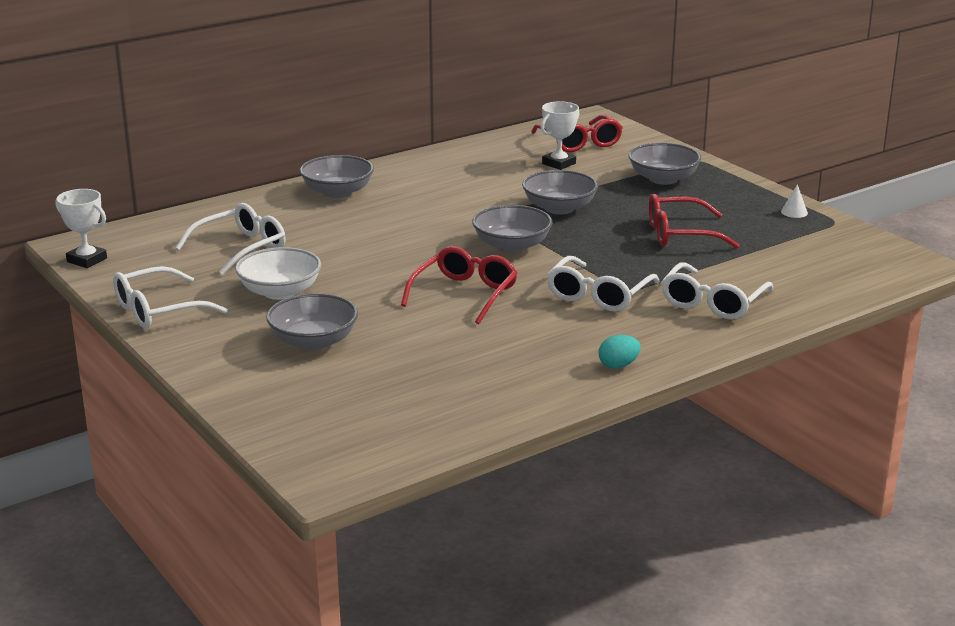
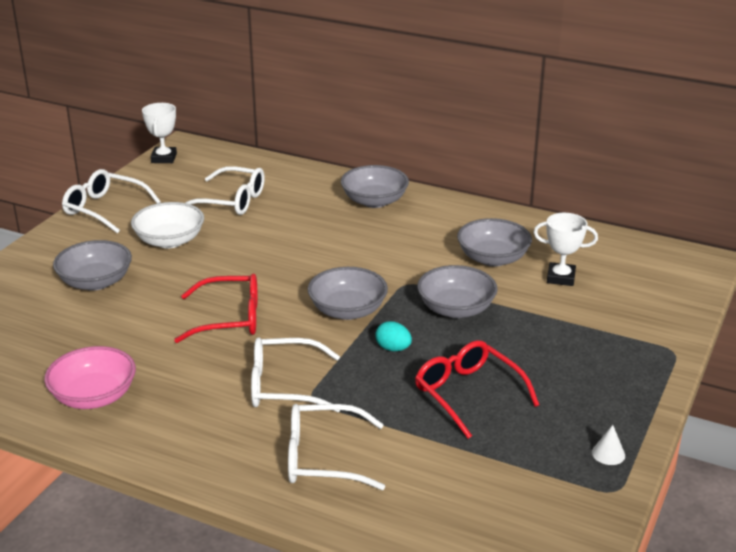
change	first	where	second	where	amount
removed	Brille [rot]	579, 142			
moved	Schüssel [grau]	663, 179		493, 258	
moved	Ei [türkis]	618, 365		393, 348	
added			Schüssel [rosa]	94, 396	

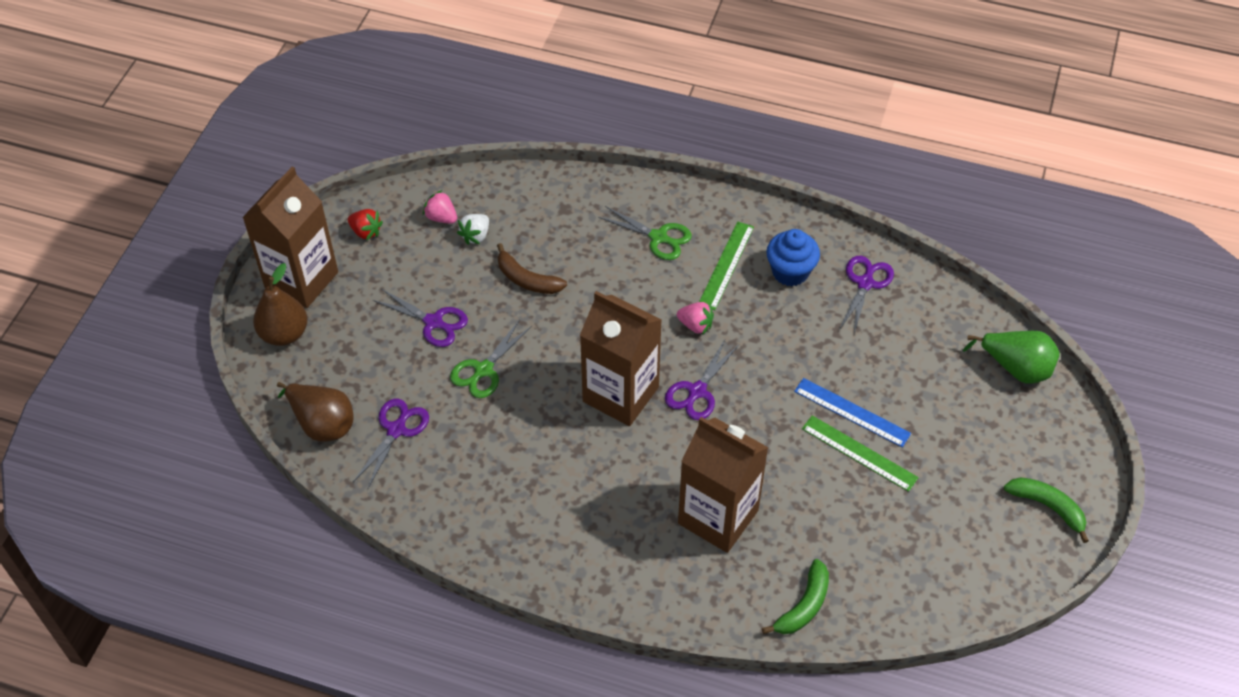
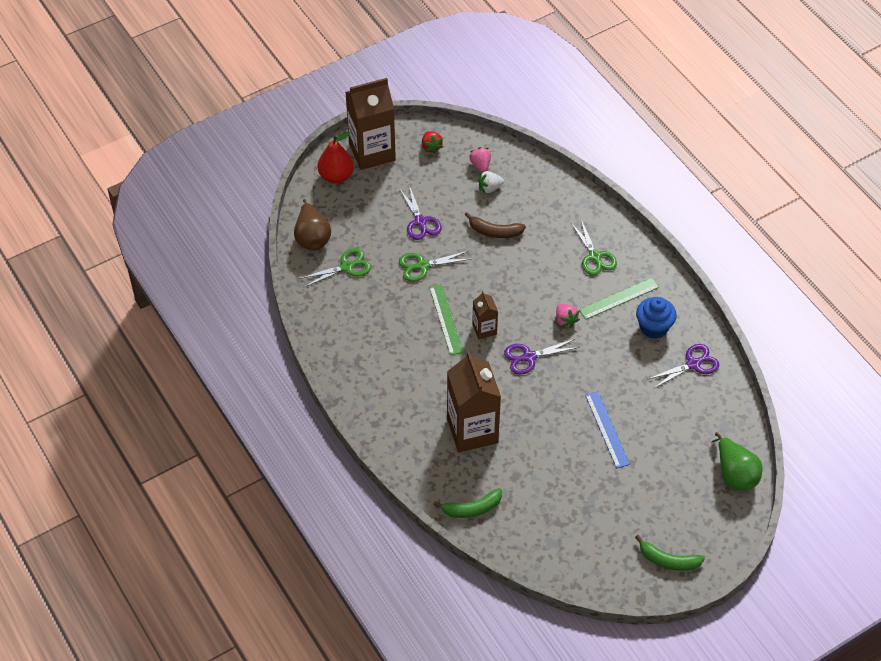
change	first	where	second	where	amount
turned	Banane [braun]	527, 279		494, 231	60 degrees counterclockwise
recoloured	Birne [braun]	284, 334	Birne [rot]	336, 176	
resized	Getränkekarton [braun]	620, 394		484, 329	x0.49
recoloured	Schere [lila]	396, 430	Schere [grün]	346, 267	
moved	Lineal [grün]	859, 453		446, 319	
turned	Banane [grün]	1047, 507		668, 560	120 degrees clockwise

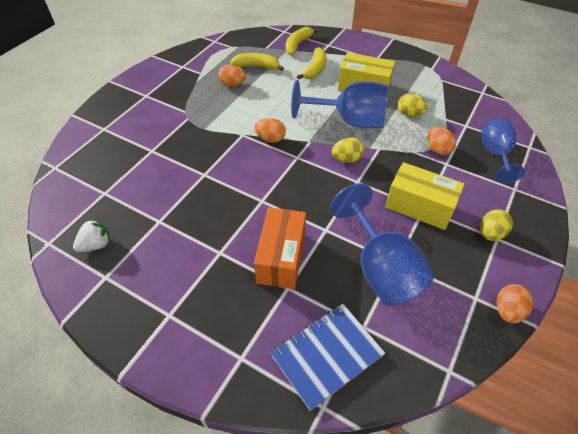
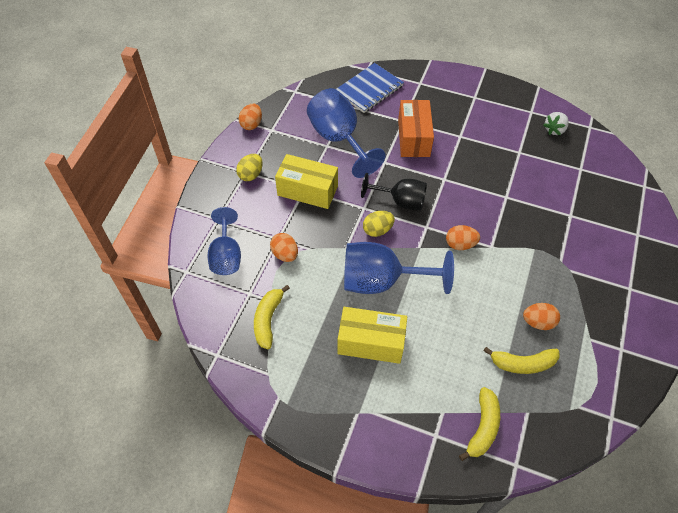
change	first	where	second	where	amount
moved	Banane [gelb]	315, 69		268, 320	
removed	Ei [gelb]	409, 114			
added			Kelch [schwarz]	400, 201	

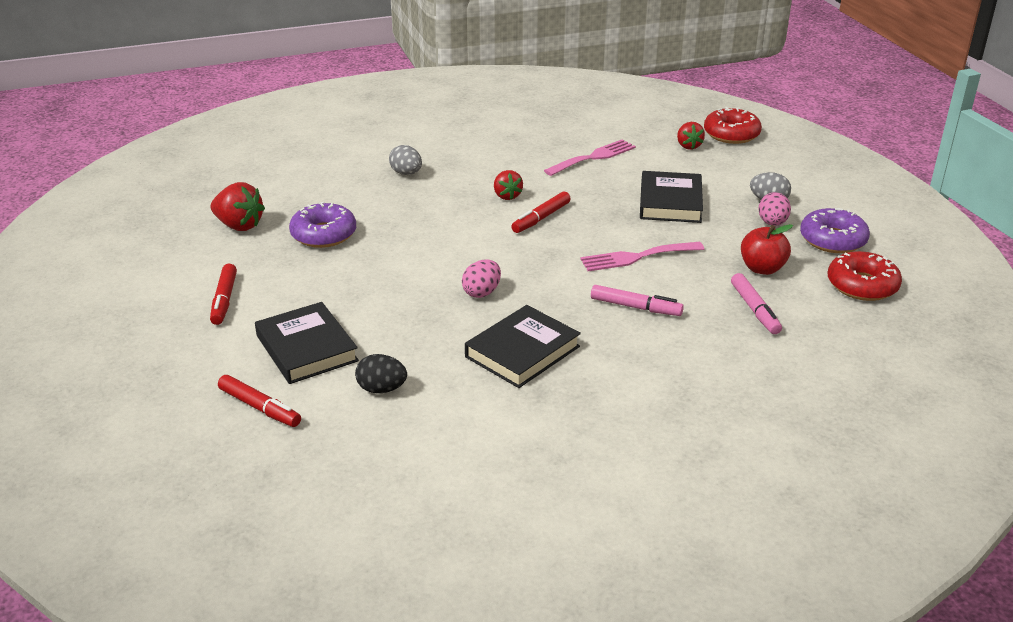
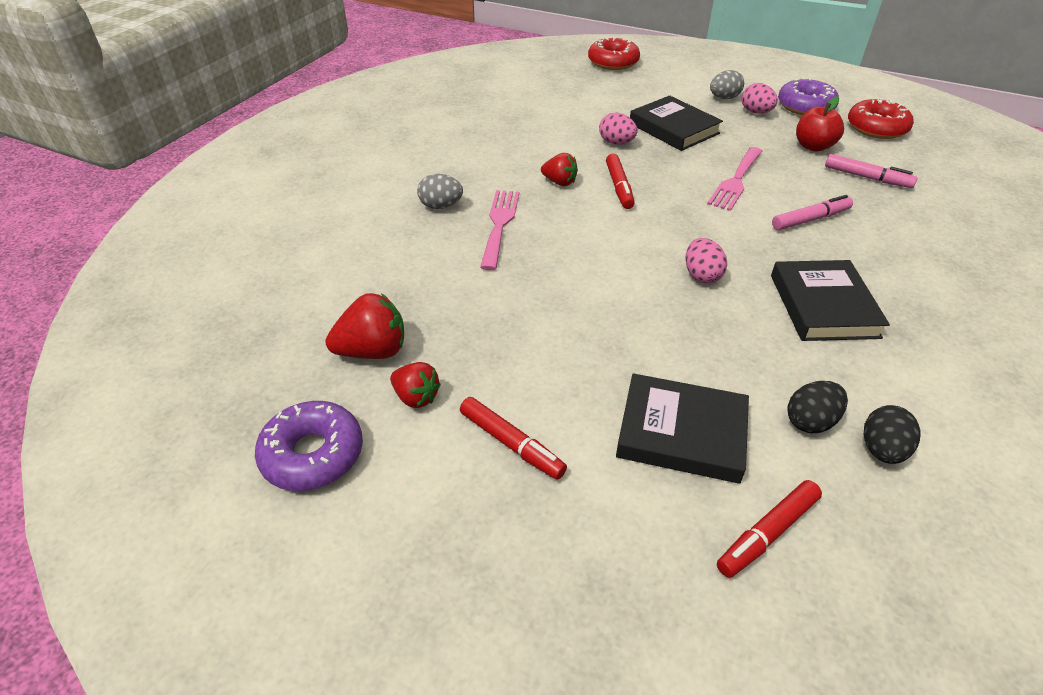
change	first	where	second	where	amount
moved	Erdbeere [rot]	688, 146		416, 397	
moved	Gabel [rosa]	593, 157		499, 224	
moved	Donut [lila]	324, 234		313, 454	
turned	Filzstift [rot]	260, 408		767, 533	150 degrees clockwise
added			Ei [rosa]	616, 143	
added			Ei [schwarz]	881, 450	

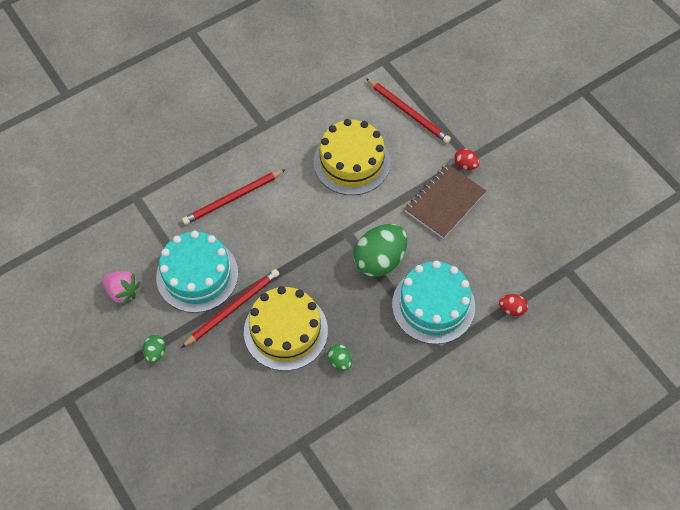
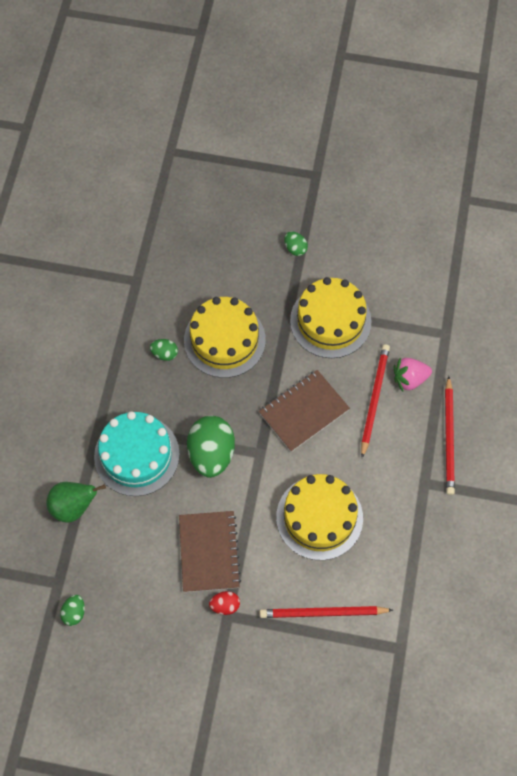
change	first	where	second	where	amount
recoloured	Kuchen [türkis]	197, 275	Kuchen [gelb]	330, 321	
moved	Bleistift [rot]	233, 308		449, 438	
moved	Erdbeere [rosa]	122, 292		409, 379	
replaced	Ei [rot]	511, 309	Birne [grün]	74, 506	
added			Notizbuch [braun]	304, 411	
added			Ei [grün]	74, 612	

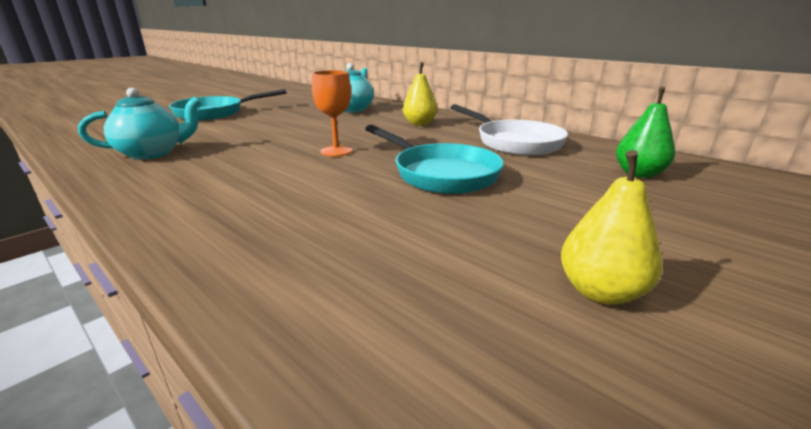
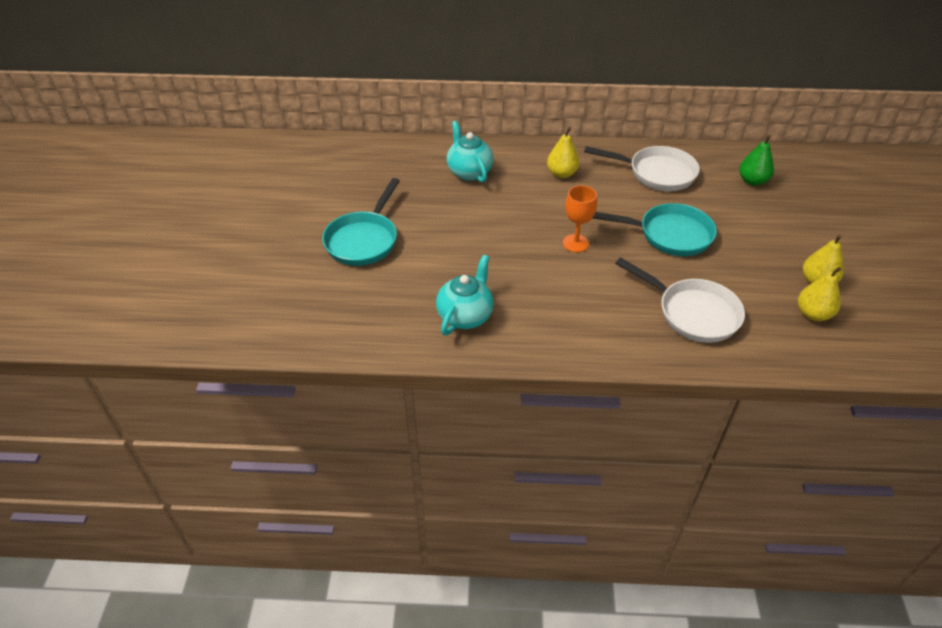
change	first	where	second	where	amount
added			Pfanne [weiß]	692, 313	
added			Birne [gelb]	813, 314	

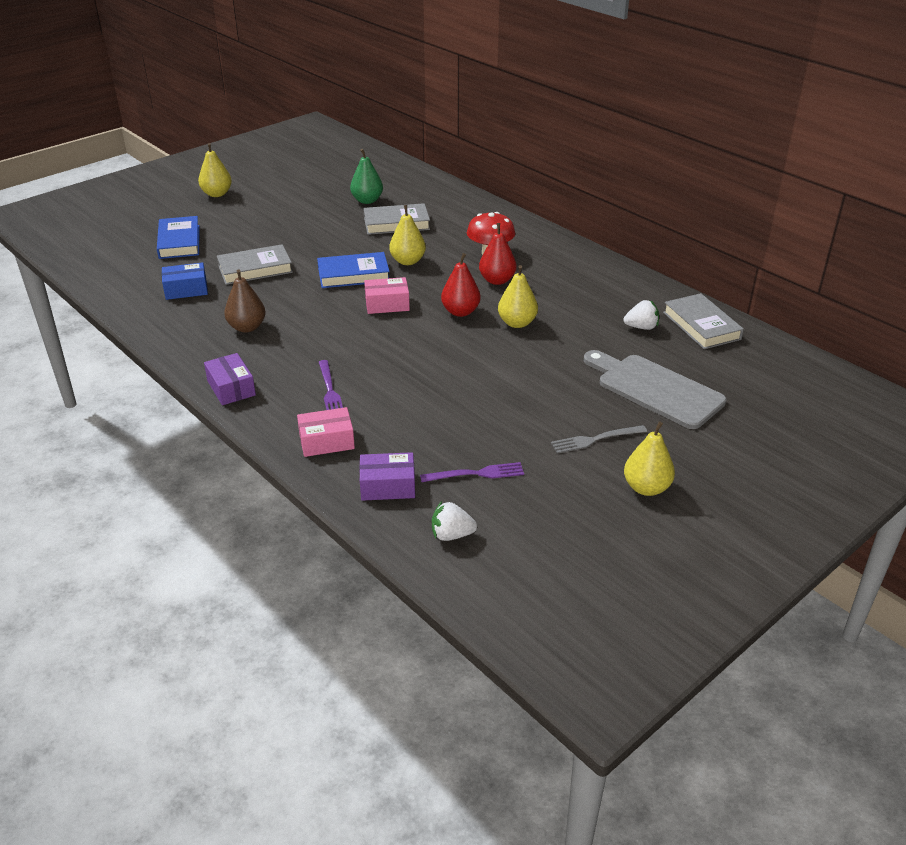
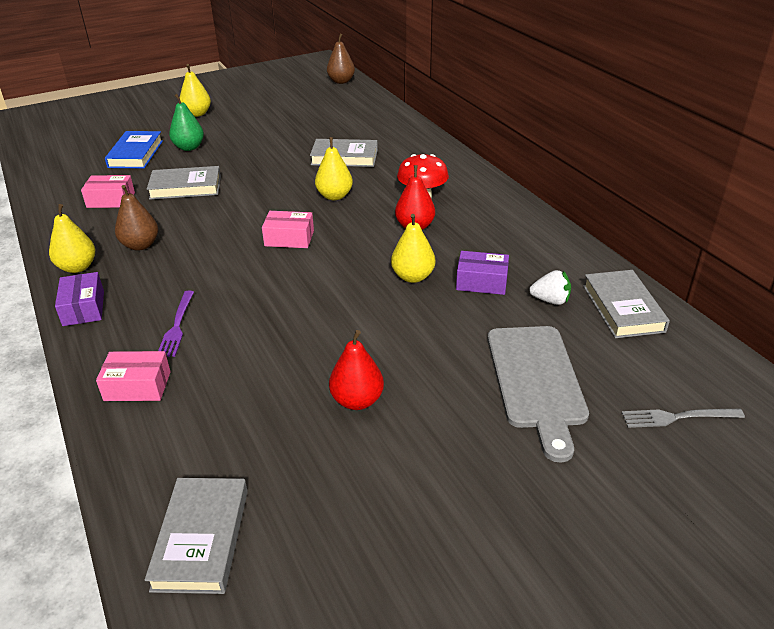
change	first	where	second	where	amount
moved	Birne [grün]	367, 200		189, 147	
removed	Buch [blau]	353, 275			
moved	Birne [rot]	460, 312		357, 400	
recoloured	Schachtel [blau]	186, 289	Schachtel [rosa]	111, 200	
turned	Schneidebrett [grau]	655, 389		536, 381	150 degrees counterclockwise
moved	Birne [gelb]	646, 488		77, 267	
moved	Gabel [grau]	594, 440		676, 417	
moved	Schachtel [lila]	388, 486		481, 282	
removed	Gabel [lila]	477, 473			
replaced	Erdbeere [weiß]	451, 535	Buch [grau]	201, 538	
added			Birne [braun]	341, 81	

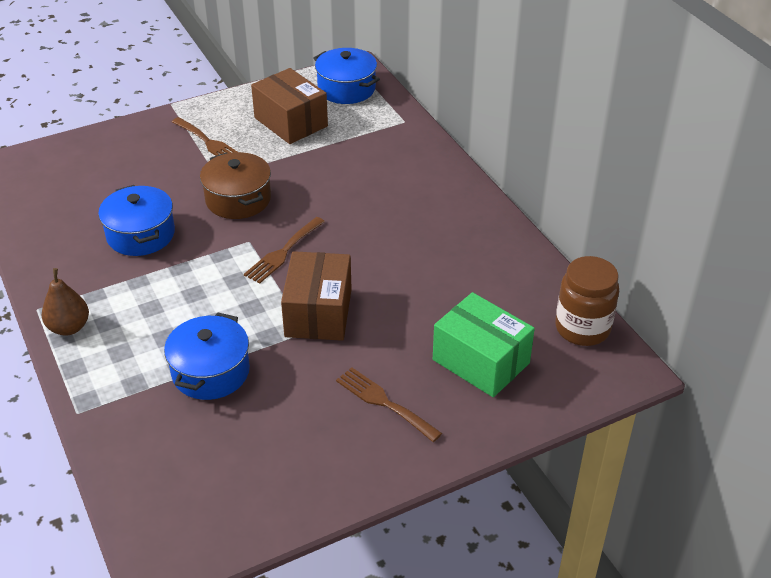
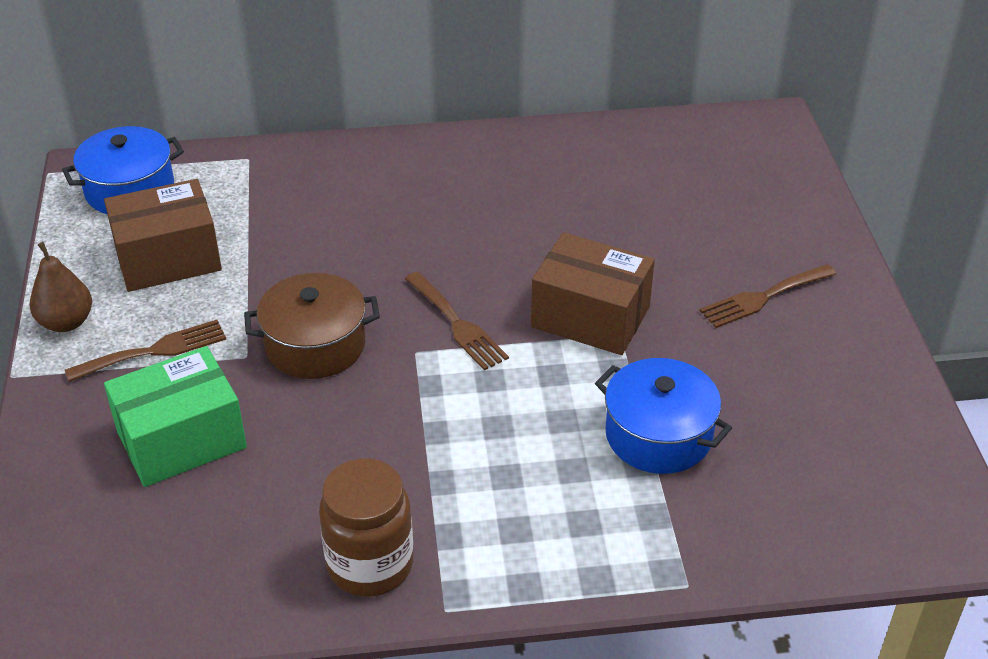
change	first	where	second	where	amount
removed	Kochtopf [blau]	141, 234			
moved	Einmachglas [braun]	582, 328		370, 565	
moved	Birne [braun]	69, 327		66, 322	
moved	Schachtel [grün]	481, 361		181, 439	

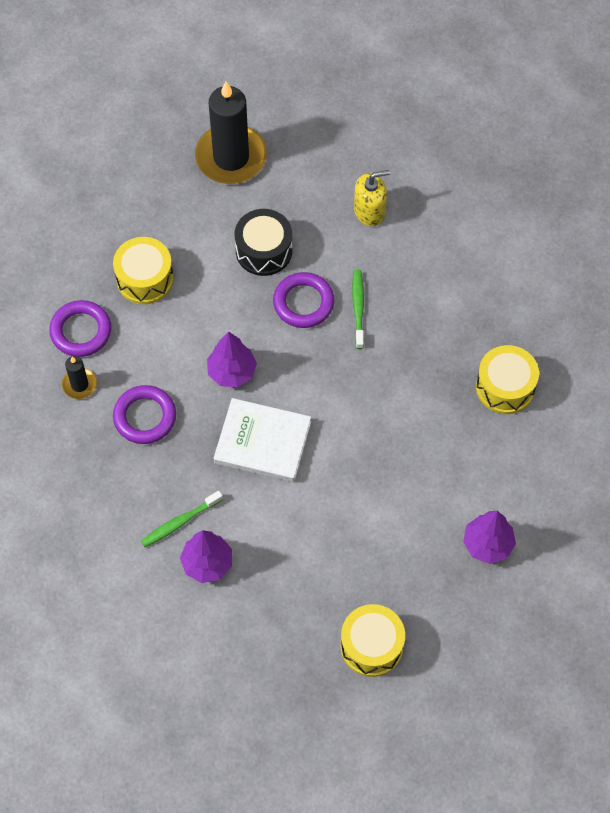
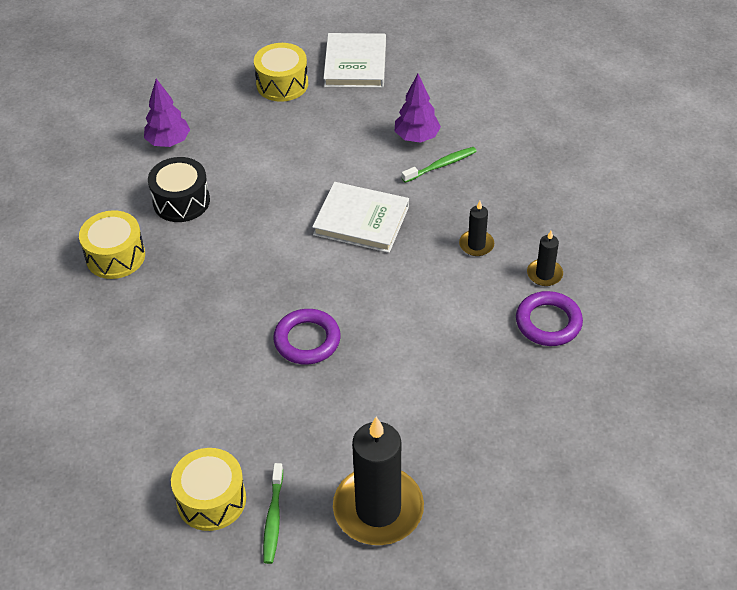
change	first	where	second	where	amount
removed	Seifenspender [gelb]	369, 211			
moved	Trommel [schwarz]	264, 251		181, 201	
moved	Trommel [gelb]	145, 279		211, 499	
moved	Zahnbürste [grün]	358, 308		273, 518	
removed	Baum [lila]	232, 372			
replaced	Ring [lila]	145, 417	Kerze [schwarz]	476, 245	
added			Buch [weiß]	355, 64	

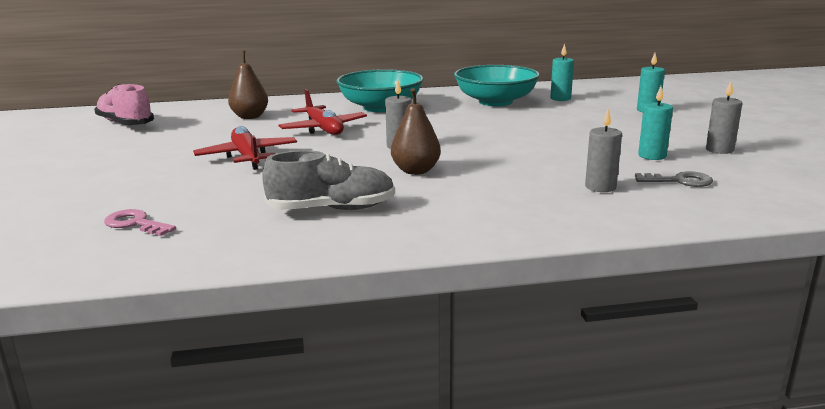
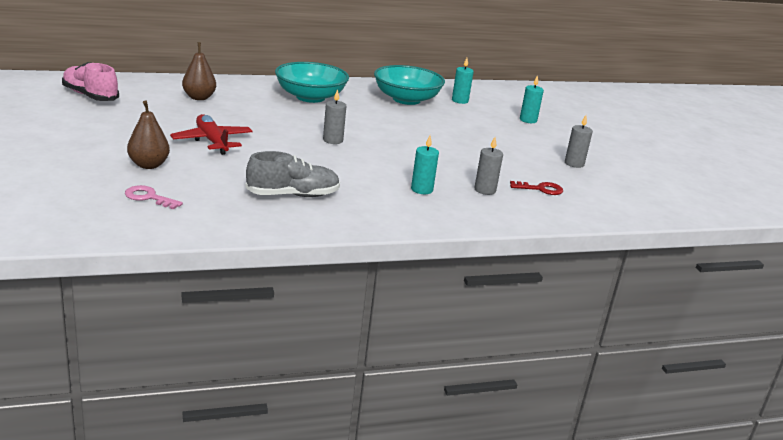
change	first	where	second	where	amount
moved	Kerze [türkis]	652, 156		422, 189	
moved	Birne [braun]	415, 171		148, 165	
removed	Flugzeug [rot]	323, 129			
recoloured	Schlüssel [grau]	680, 181	Schlüssel [rot]	541, 189	

